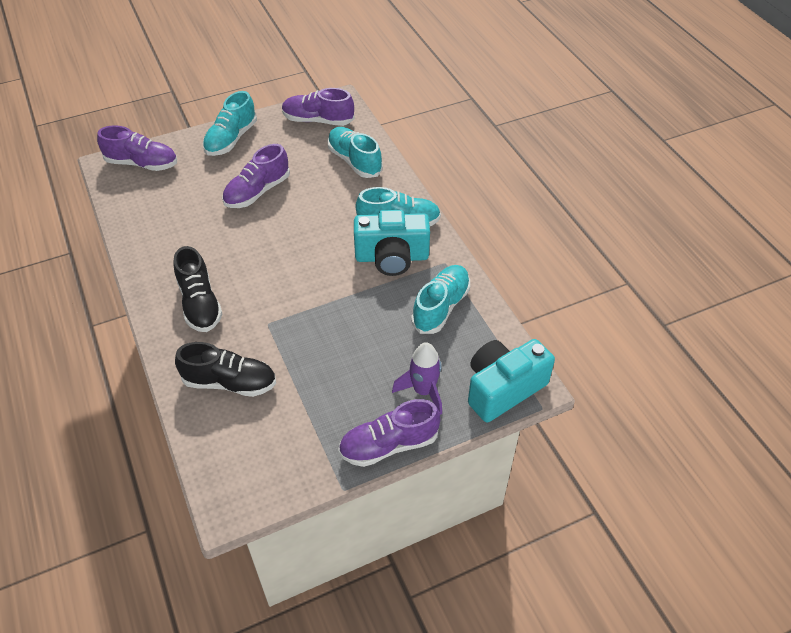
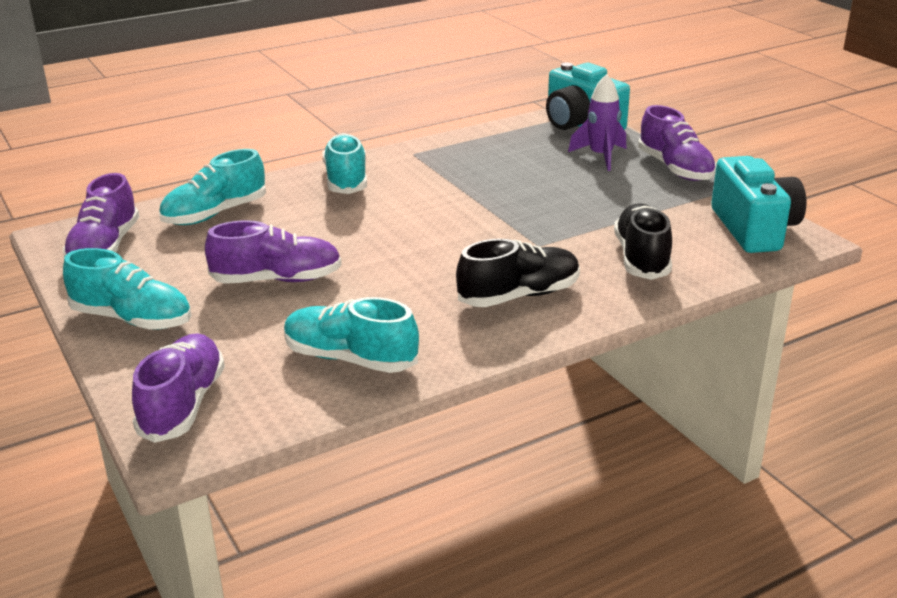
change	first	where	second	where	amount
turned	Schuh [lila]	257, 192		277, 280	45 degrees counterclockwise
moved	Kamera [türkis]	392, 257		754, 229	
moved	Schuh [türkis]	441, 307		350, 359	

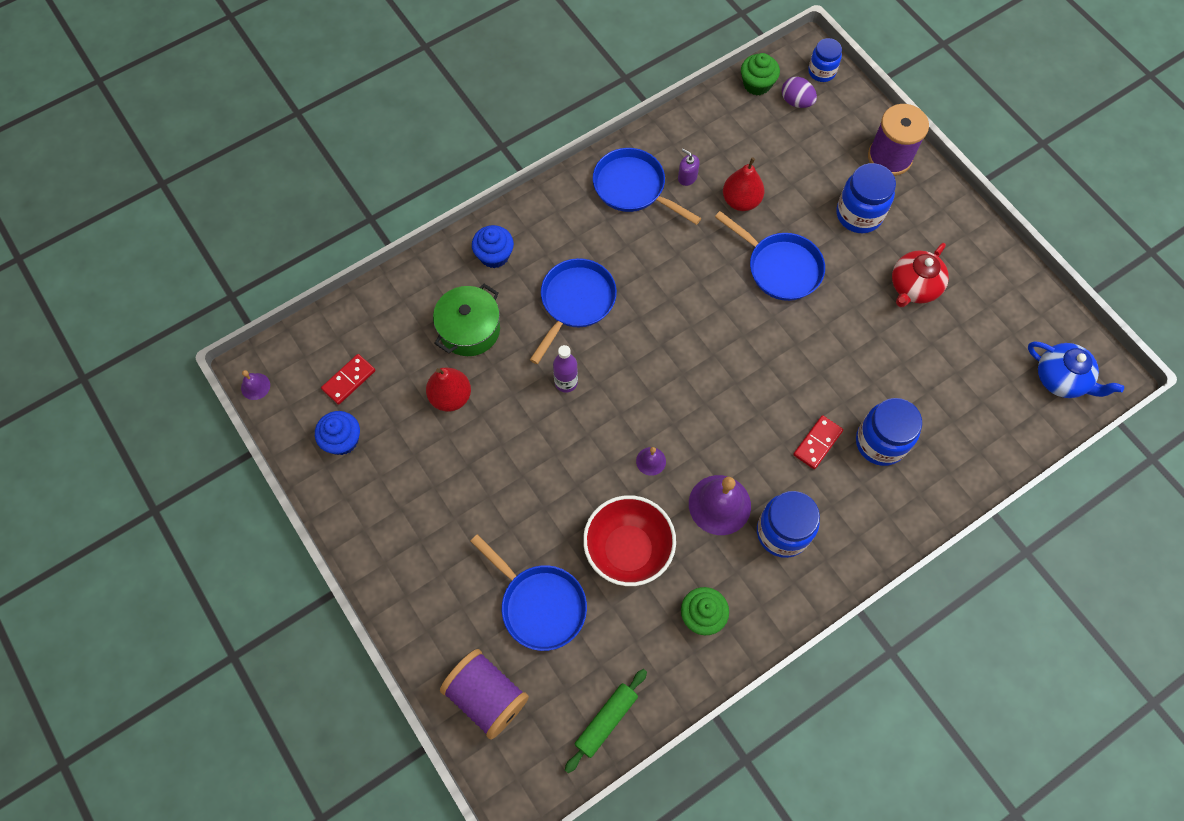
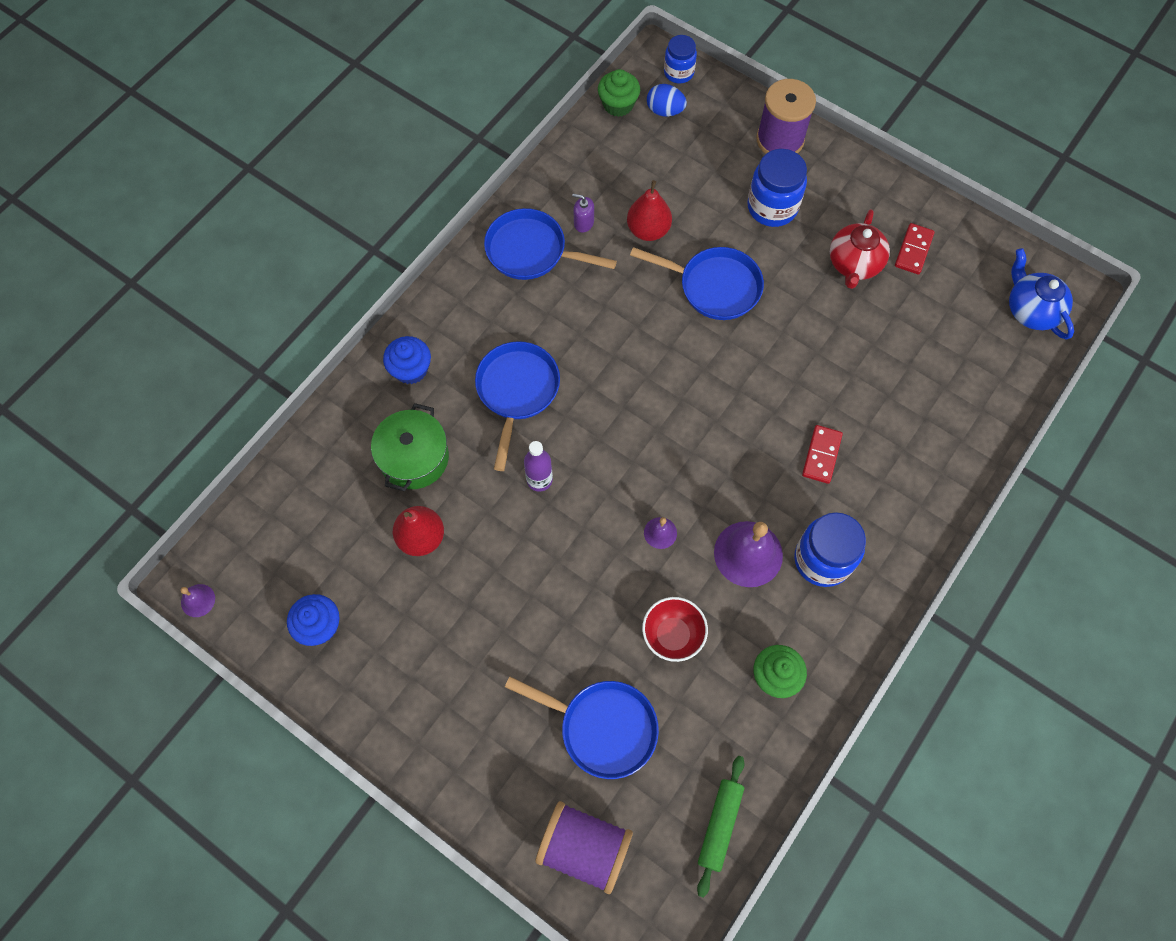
change	first	where	second	where	amount
recoloured	Ei [lila]	796, 102	Ei [blau]	665, 111	
turned	Teekanne [blau]	1061, 379		1030, 310	135 degrees counterclockwise
moved	Dominostein [rot]	349, 380		913, 250	
removed	Einmachglas [blau]	880, 442			
resized	Schüssel [rot]	628, 550		672, 635	x0.64

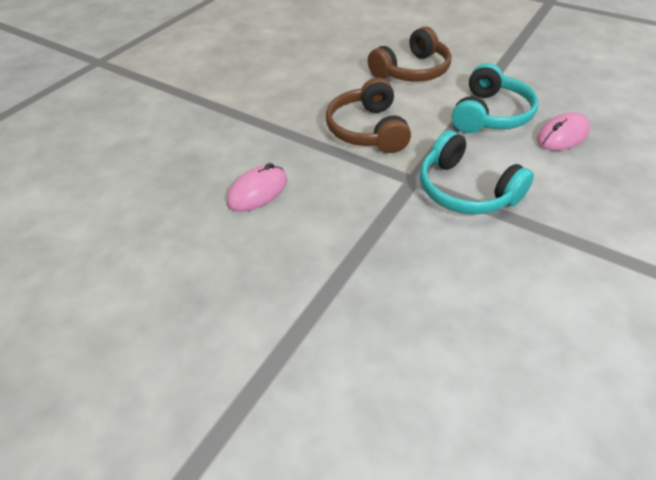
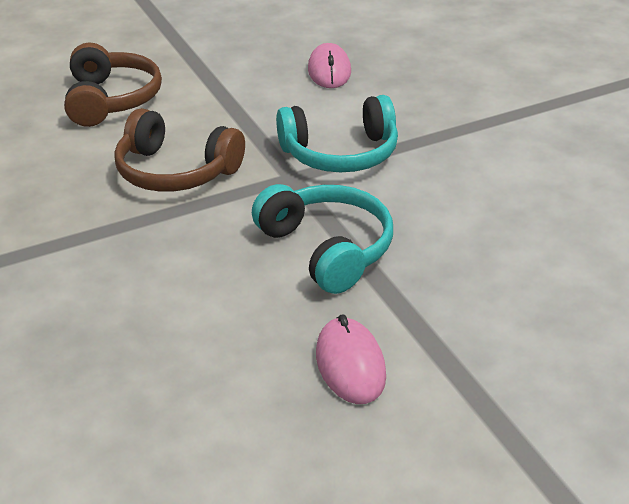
change	first	where	second	where	amount
moved	Kopfhörer [türkis]	490, 114		327, 249	
moved	Computermaus [rosa]	257, 192		350, 364	

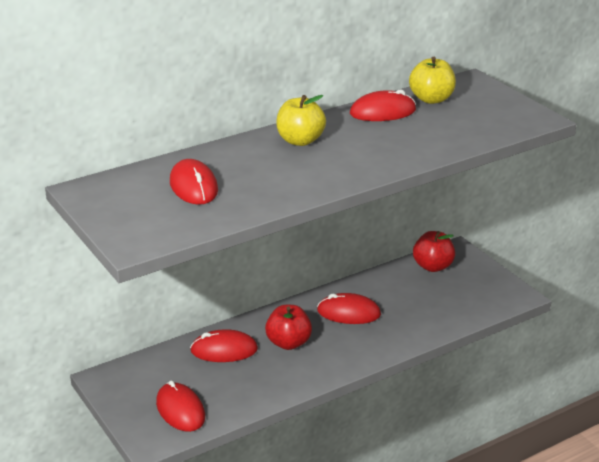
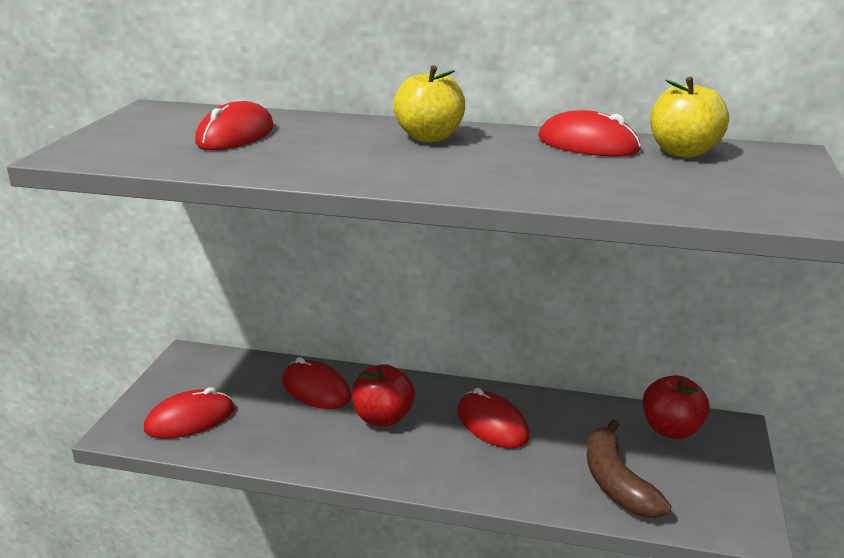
change	first	where	second	where	amount
turned	Computermaus [rot]	180, 410		190, 419	45 degrees clockwise
added			Banane [braun]	617, 483	

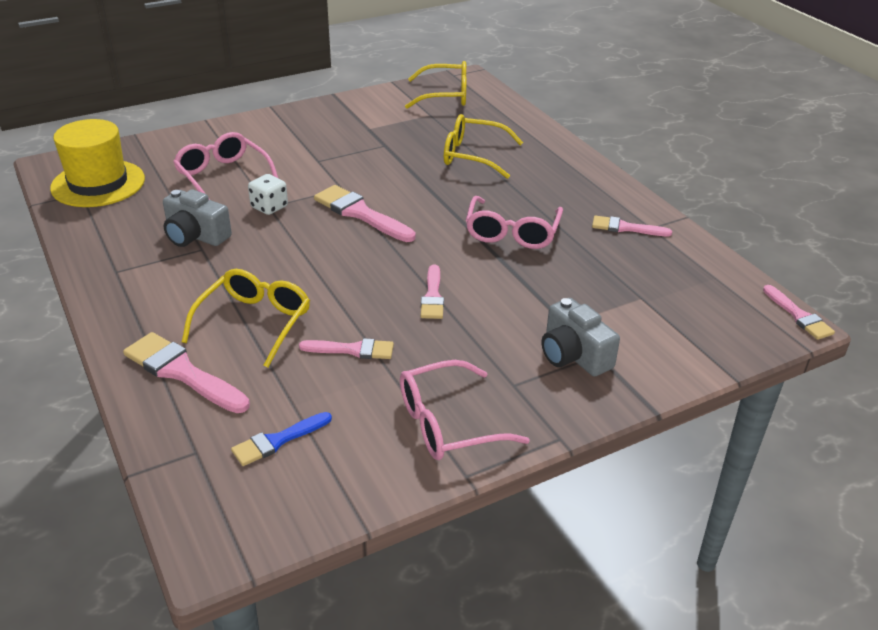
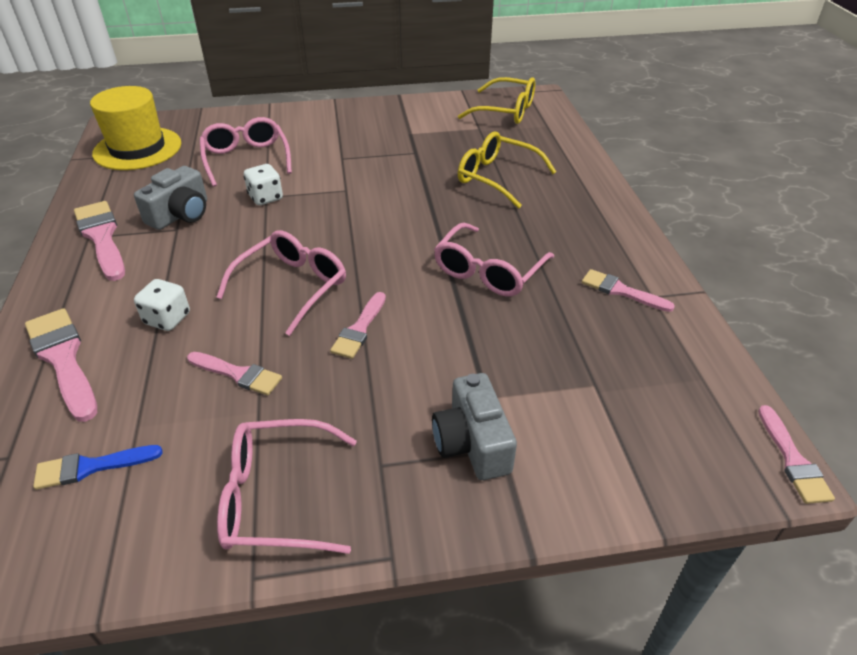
change	first	where	second	where	amount
moved	Pinsel [rosa]	360, 214		102, 237	
turned	Kamera [grau]	195, 236		180, 214	105 degrees counterclockwise
replaced	Brille [gelb]	255, 322	Spielwürfel [weiß]	167, 319	
added			Brille [rosa]	292, 286	

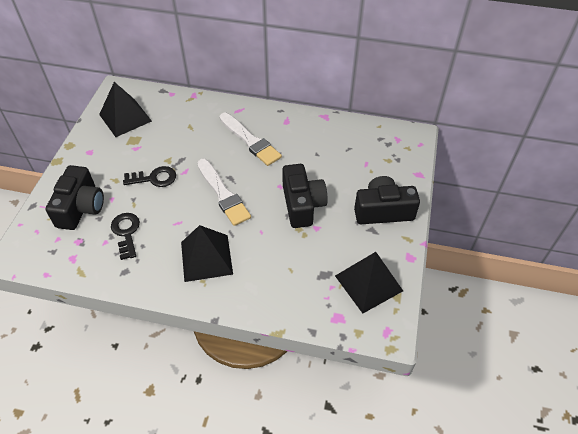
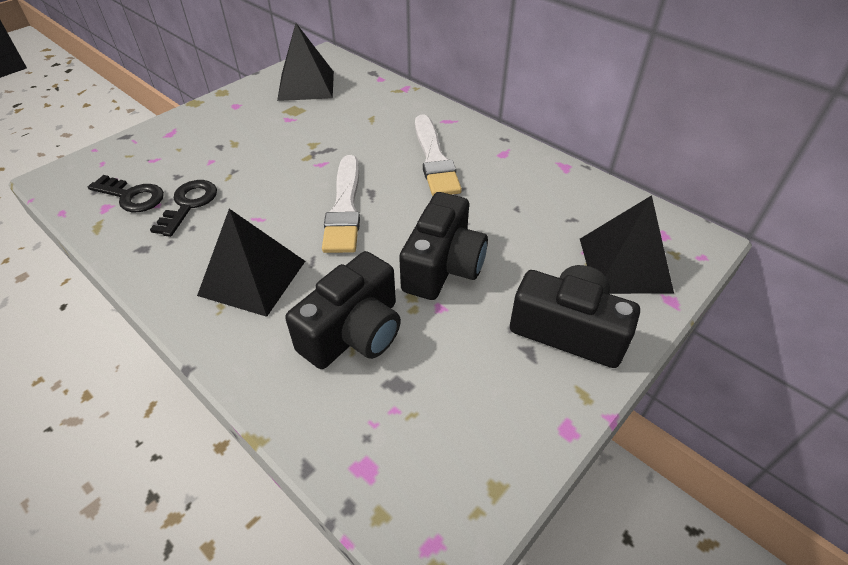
change	first	where	second	where	amount
moved	Kamera [schwarz]	81, 207		354, 332	
moved	Schlüssel [schwarz]	154, 178		132, 196	
moved	Pyramide [schwarz]	368, 283		624, 264	

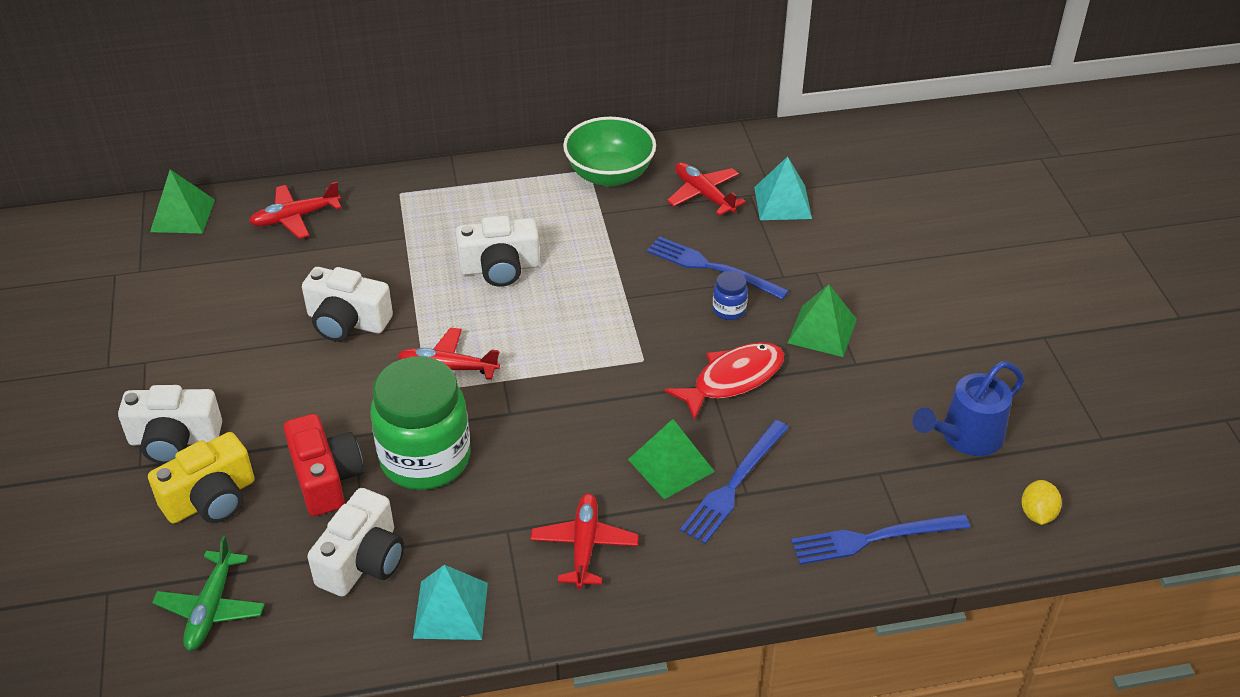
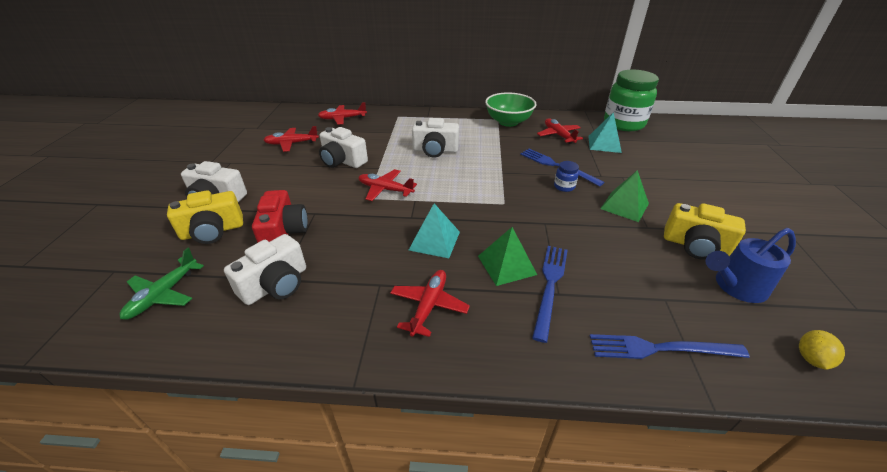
change	first	where	second	where	amount
removed	Pyramide [grün]	182, 215			
removed	Fisch [rot]	732, 379			
moved	Einmachglas [grün]	425, 459		623, 124	
turned	Gabel [blau]	734, 484		550, 286	150 degrees clockwise
moved	Pyramide [türkis]	451, 610		434, 240	
added			Flugzeug [rot]	291, 143	
added			Kamera [gelb]	695, 245	

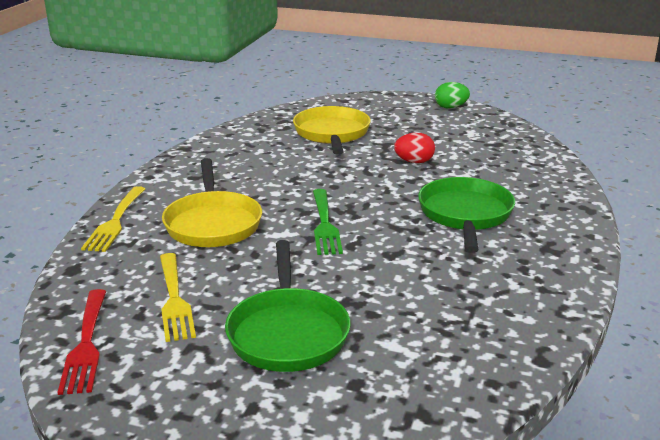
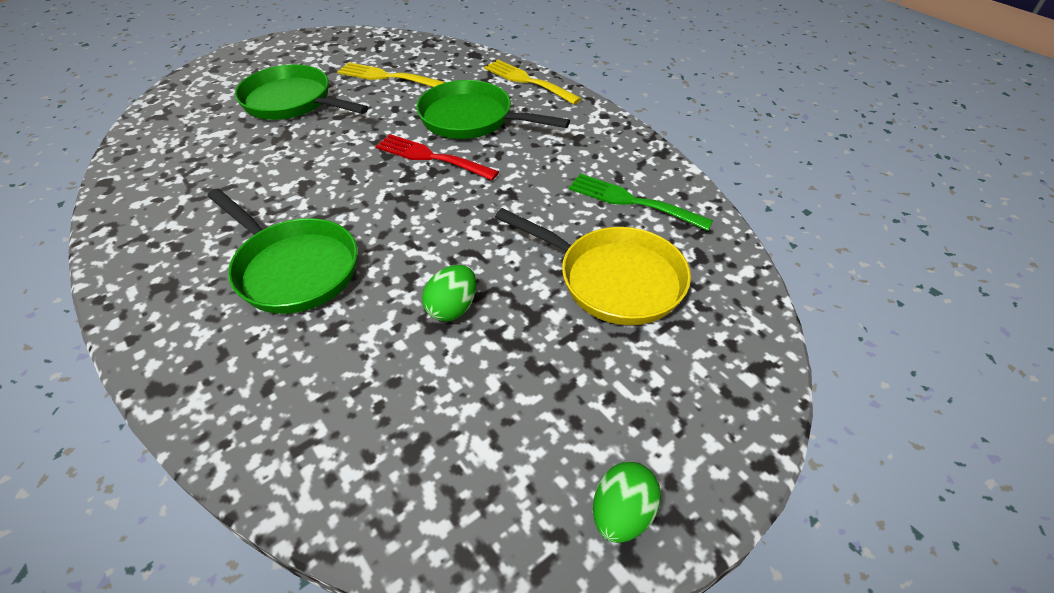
change	first	where	second	where	amount
recoloured	Ei [rot]	414, 162	Ei [grün]	452, 308	
recoloured	Pfanne [gelb]	212, 223	Pfanne [grün]	472, 119	
moved	Gabel [grün]	324, 224		632, 201	
moved	Gabel [rot]	86, 344		431, 157	

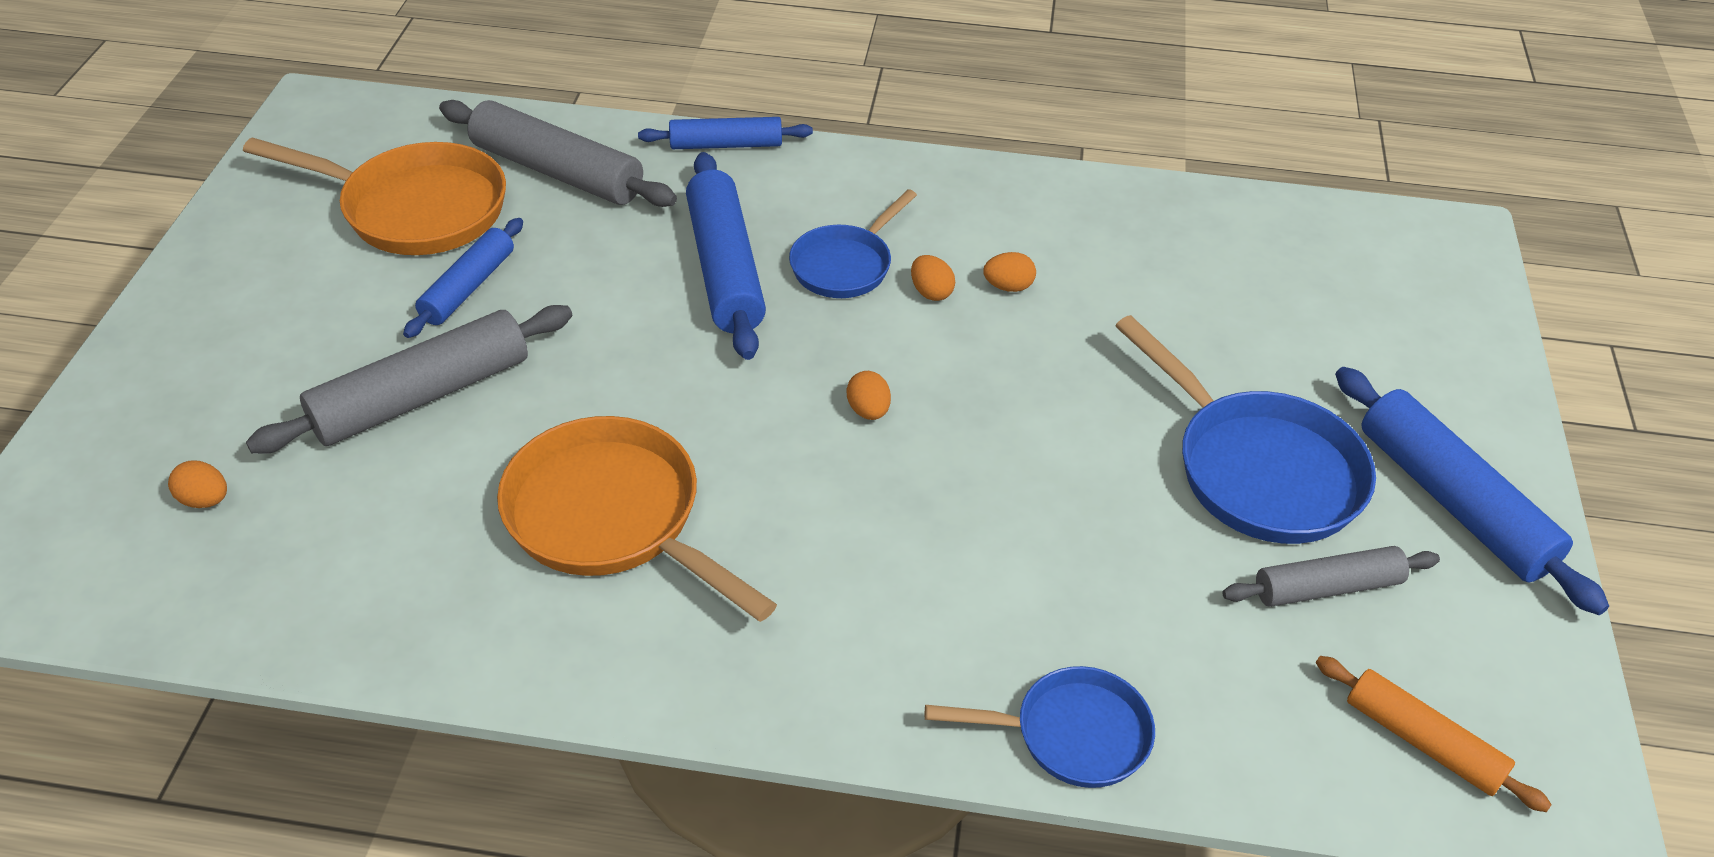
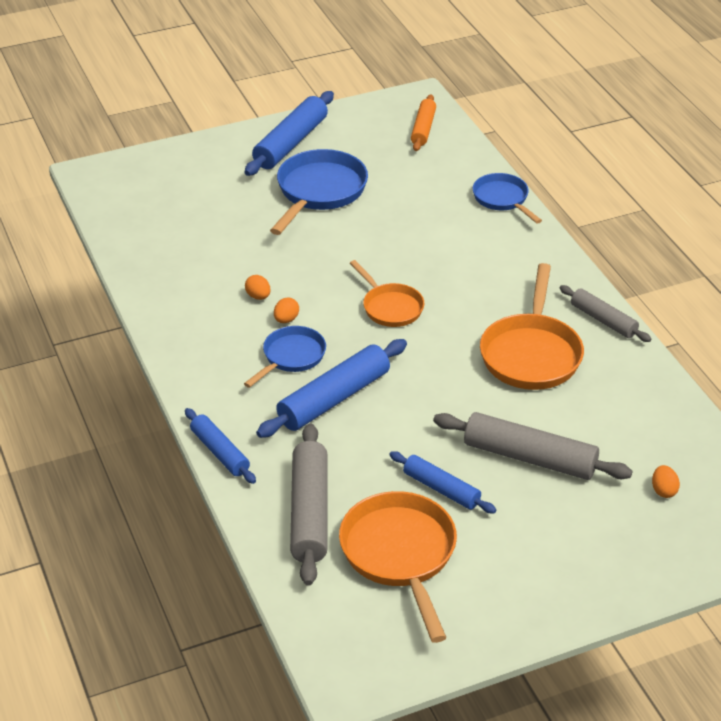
change	first	where	second	where	amount
turned	Pfanne [blau]	845, 265		291, 357	60 degrees counterclockwise
turned	Nudelholz [blau]	468, 287		441, 489	45 degrees clockwise
replaced	Ei [orange]	868, 411	Pfanne [orange]	390, 307	
moved	Nudelholz [grau]	1327, 587		603, 320	

